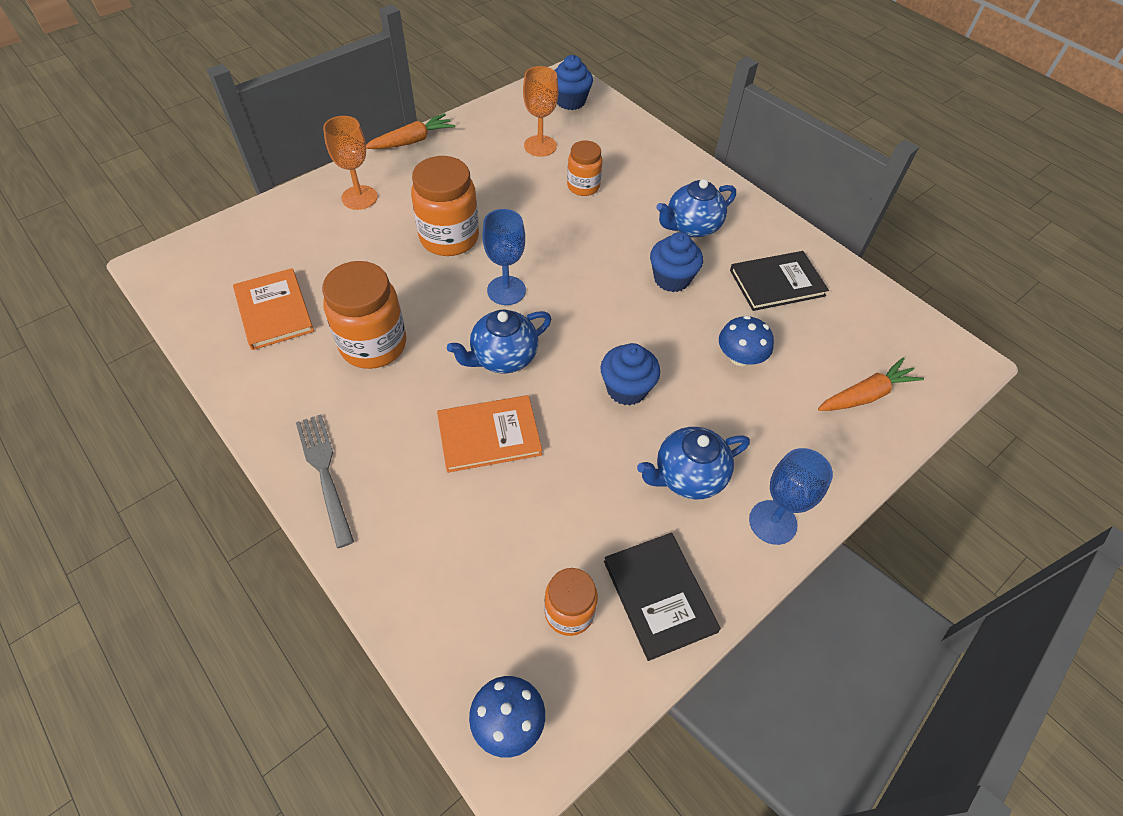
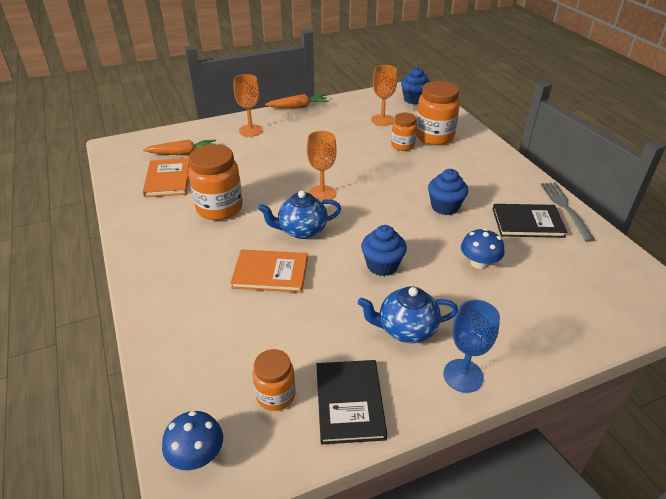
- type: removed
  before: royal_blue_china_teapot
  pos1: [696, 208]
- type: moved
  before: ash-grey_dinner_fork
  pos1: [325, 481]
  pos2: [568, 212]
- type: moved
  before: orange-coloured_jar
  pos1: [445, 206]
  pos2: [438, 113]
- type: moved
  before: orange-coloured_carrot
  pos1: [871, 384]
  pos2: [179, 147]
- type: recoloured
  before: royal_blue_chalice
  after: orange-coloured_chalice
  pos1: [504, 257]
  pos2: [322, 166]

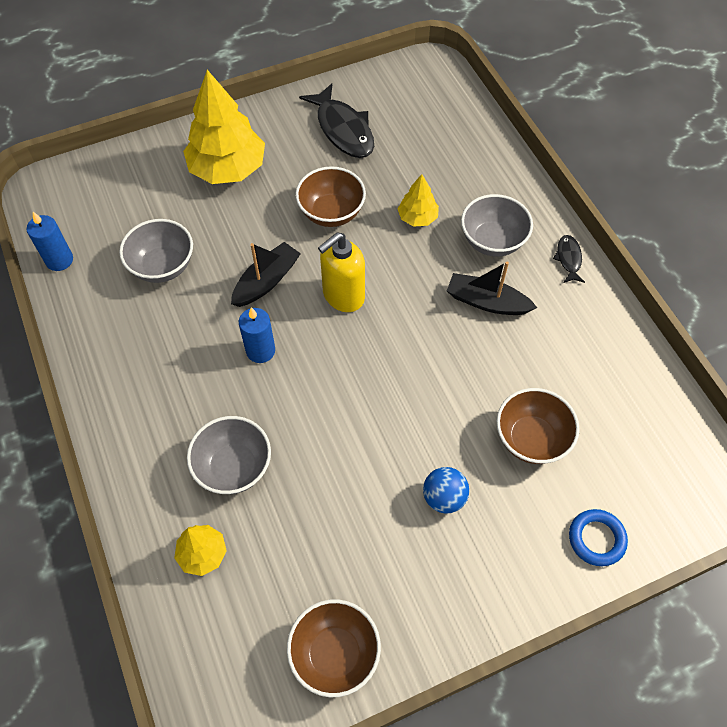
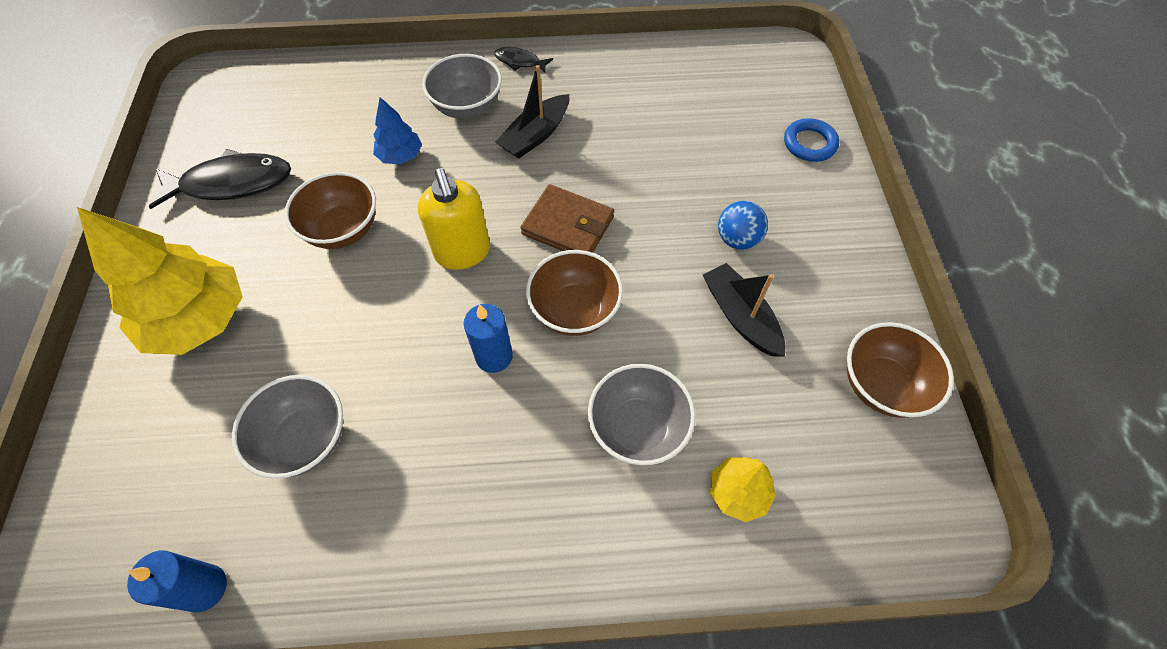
- type: added
  after: russet_card_wallet
  pos2: [567, 218]
- type: moved
  before: jet-black_boat
  pos1: [266, 274]
  pos2: [744, 309]
- type: moved
  before: russet_deep_dish
  pos1: [538, 426]
  pos2: [574, 293]
- type: recoloured
  before: golden_toy_tree
  after: royal_blue_toy_tree
  pos1: [418, 200]
  pos2: [397, 130]

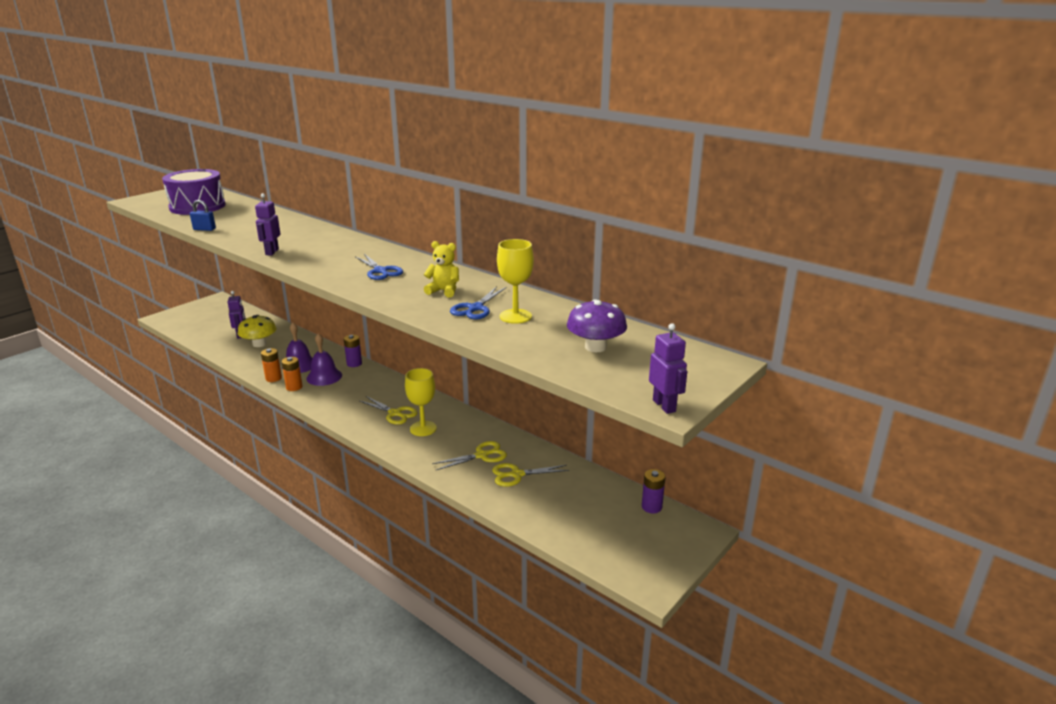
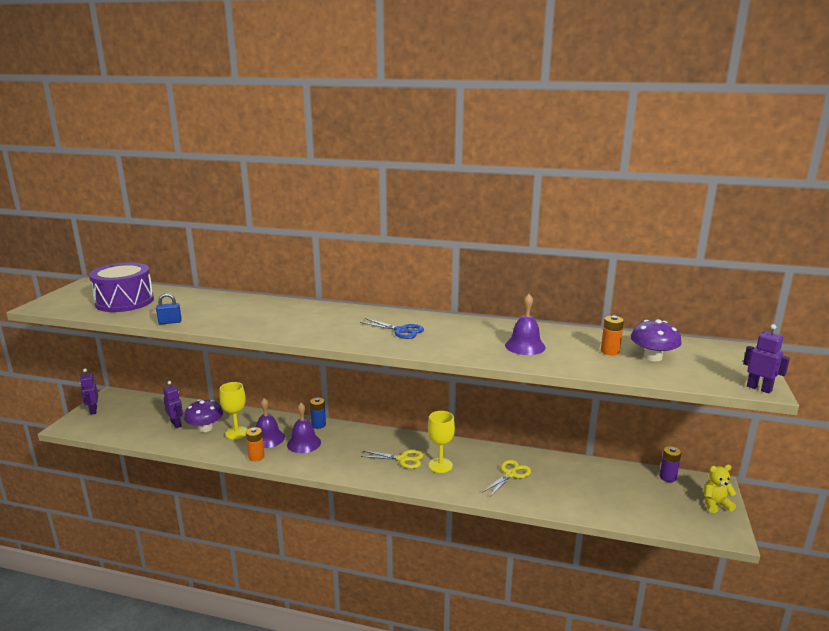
- type: removed
  before: golden_pair_of_scissors
  pos1: [530, 475]
- type: moved
  before: violet_robot_figure
  pos1: [267, 224]
  pos2: [89, 392]
- type: moved
  before: orange-coloured_battery
  pos1: [292, 374]
  pos2: [612, 335]
- type: moved
  before: golden_teddy_bear
  pos1: [441, 269]
  pos2: [720, 489]
- type: moved
  before: golden_chalice
  pos1: [515, 281]
  pos2: [233, 410]
- type: replaced
  before: royal_blue_pair_of_scissors
  after: violet_school_bell
  pos1: [478, 303]
  pos2: [525, 324]
- type: recoloured
  before: golden_fungus
  after: violet_fungus
  pos1: [257, 331]
  pos2: [203, 415]
- type: recoloured
  before: violet_battery
  after: royal_blue_battery
  pos1: [353, 351]
  pos2: [318, 413]

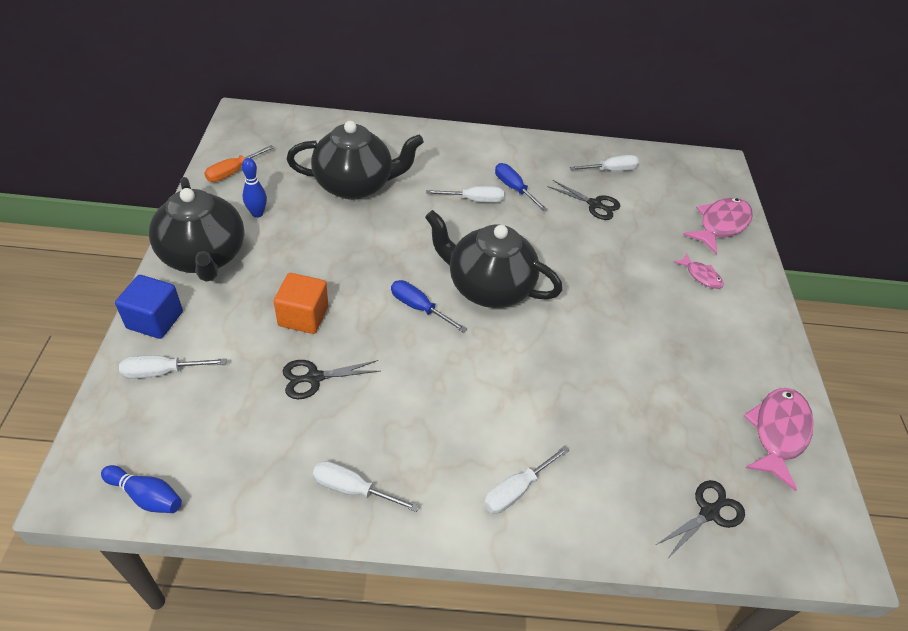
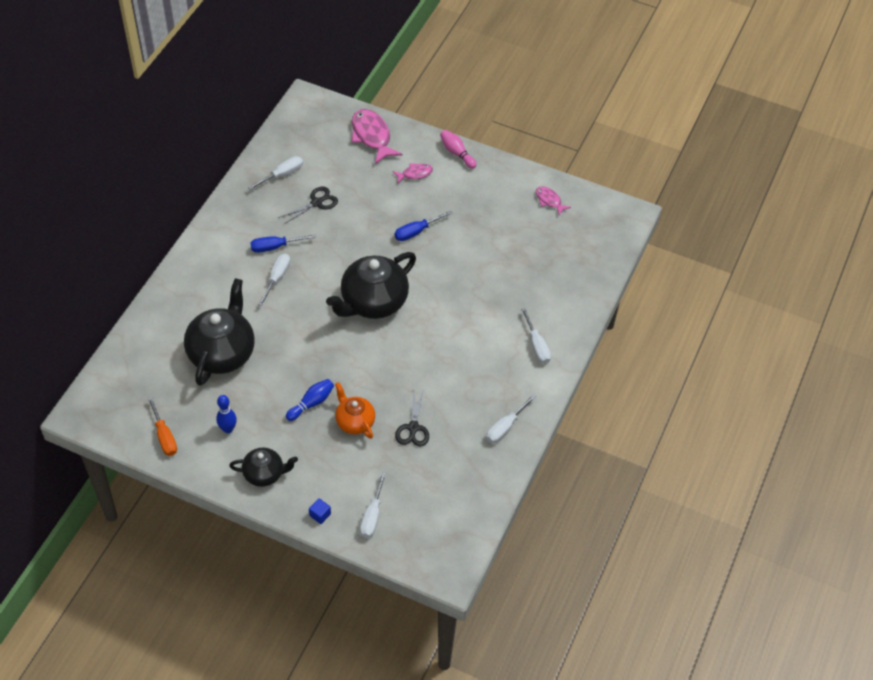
- type: removed
  before: jet-black_pair_of_scissors
  pos1: [700, 519]
- type: added
  after: pink_skittle
  pos2: [458, 149]
- type: moved
  before: royal_blue_skittle
  pos1: [141, 489]
  pos2: [310, 400]
- type: moved
  before: royal_blue_flat_screwdriver
  pos1: [429, 306]
  pos2: [423, 225]
- type: replaced
  before: orange-coloured_block
  after: orange-coloured_china_teapot
  pos1: [301, 303]
  pos2: [355, 410]
- type: turned
  before: snow-white_flat_screwdriver
  pos1: [604, 163]
  pos2: [275, 173]
  turn: 45
- type: resized
  before: royal_blue_block
  pos1: [149, 307]
  pos2: [320, 511]
  scale: 0.5
- type: resized
  before: jet-black_china_teapot
  pos1: [196, 229]
  pos2: [263, 467]
  scale: 0.56
- type: resized
  before: pink_toy_fish
  pos1: [778, 439]
  pos2: [553, 200]
  scale: 0.54

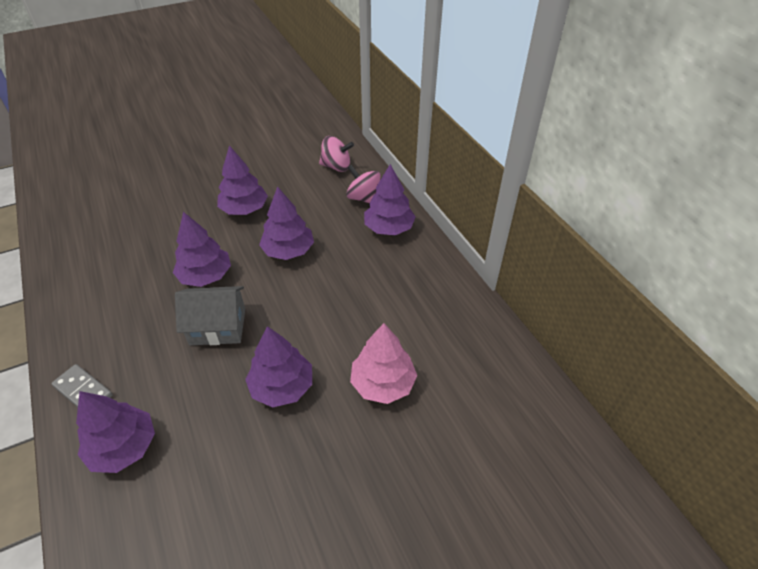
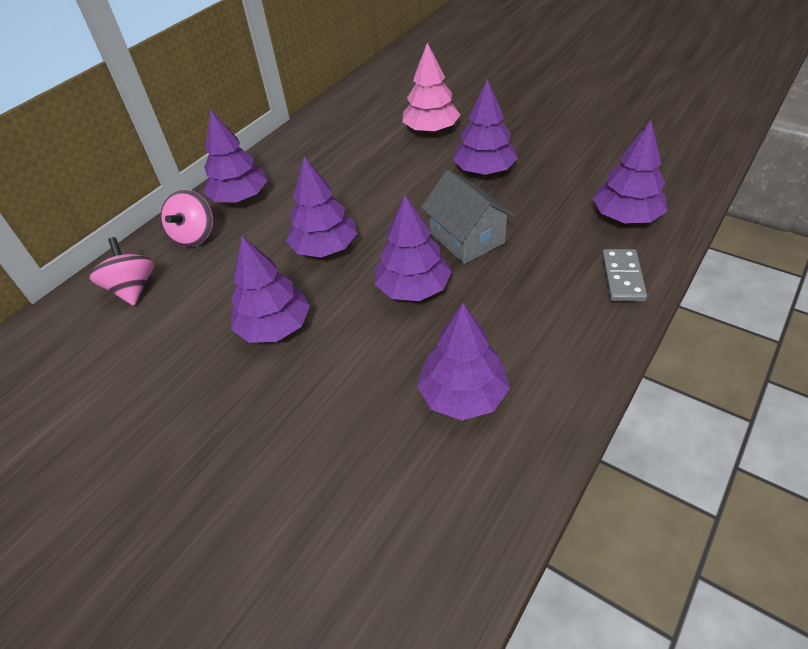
- type: added
  after: violet_toy_tree
  pos2: [463, 361]

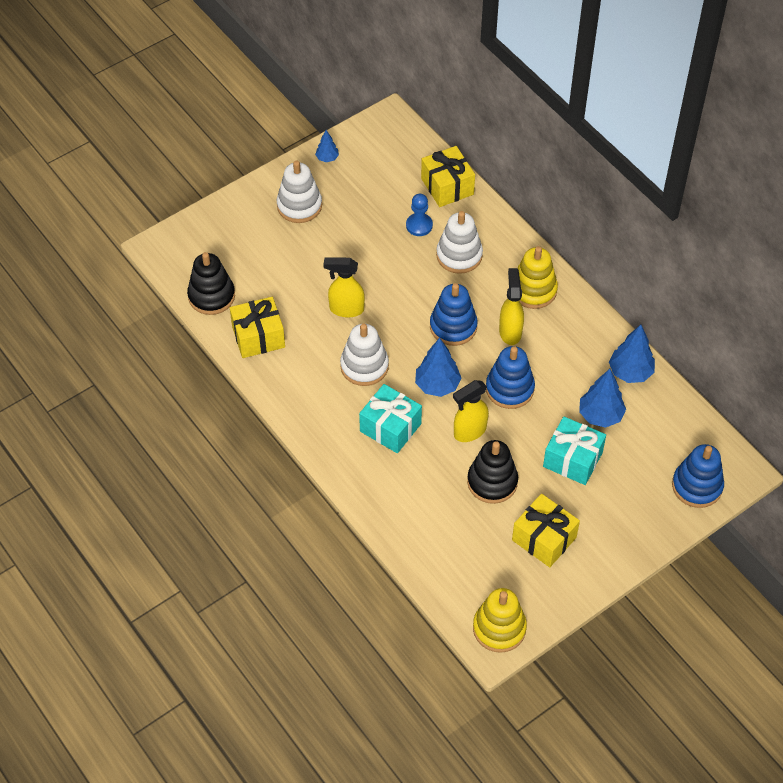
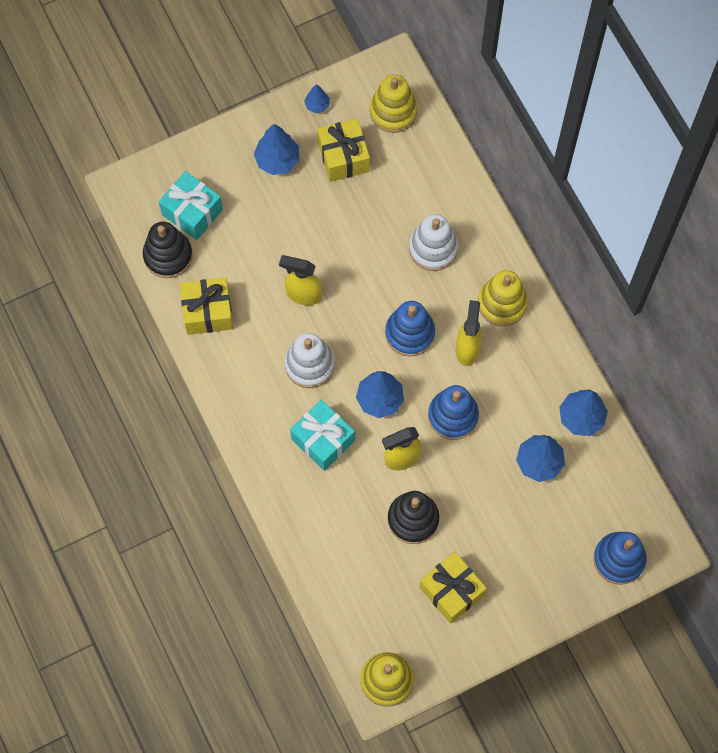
- type: removed
  before: royal_blue_game_pawn
  pos1: [419, 215]
- type: added
  after: golden_stacking_toy
  pos2: [394, 103]
- type: moved
  before: golden_gift
  pos1: [448, 176]
  pos2: [343, 150]
- type: moved
  before: teal_gift
  pos1: [574, 451]
  pos2: [191, 205]
- type: replaced
  before: snow-white_stacking_toy
  after: royal_blue_toy_tree
  pos1: [299, 192]
  pos2: [276, 149]

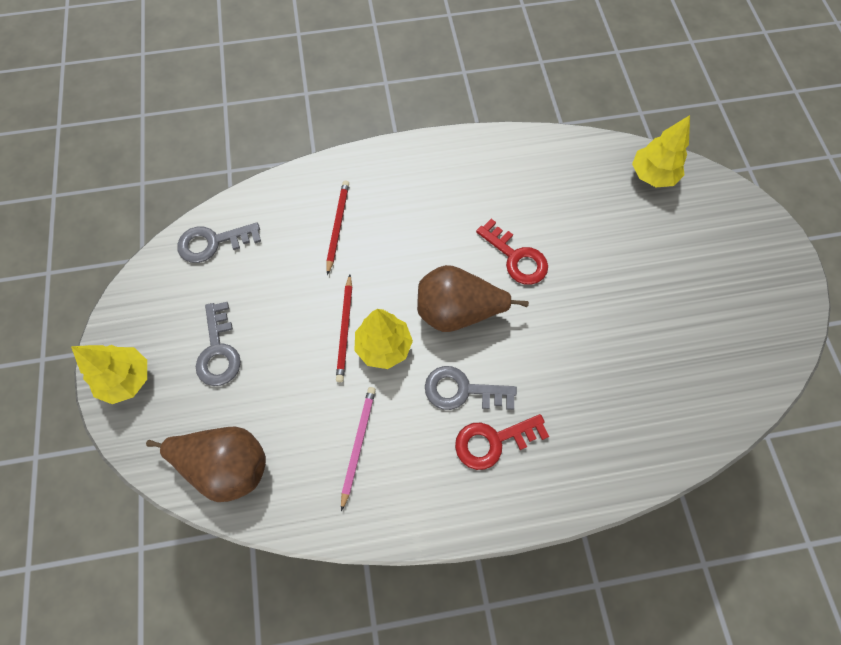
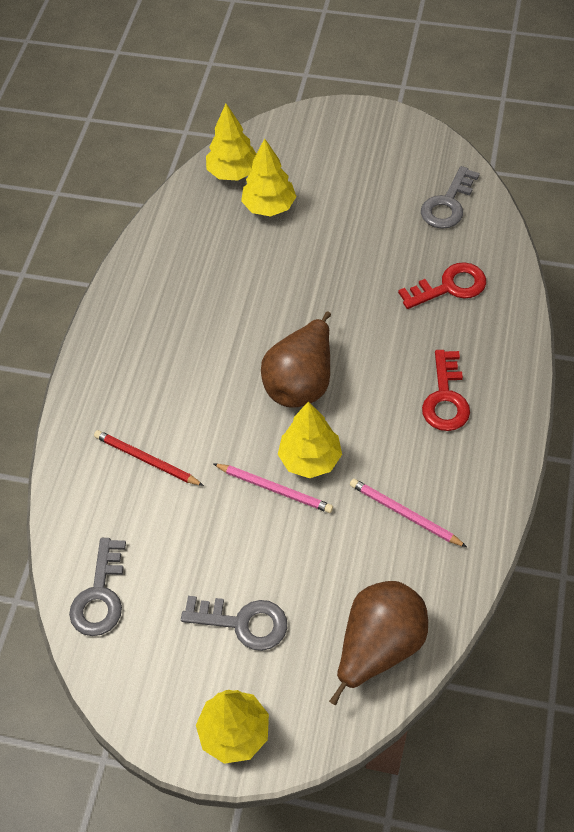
- type: added
  after: golden_toy_tree
  pos2: [269, 177]
- type: moved
  before: ash-grey_door_key
  pos1: [471, 388]
  pos2: [450, 197]
- type: moved
  before: red_door_key
  pos1: [512, 252]
  pos2: [442, 285]
- type: recoloured
  before: red_pencil
  after: pink_pencil
  pos1: [344, 328]
  pos2: [273, 488]

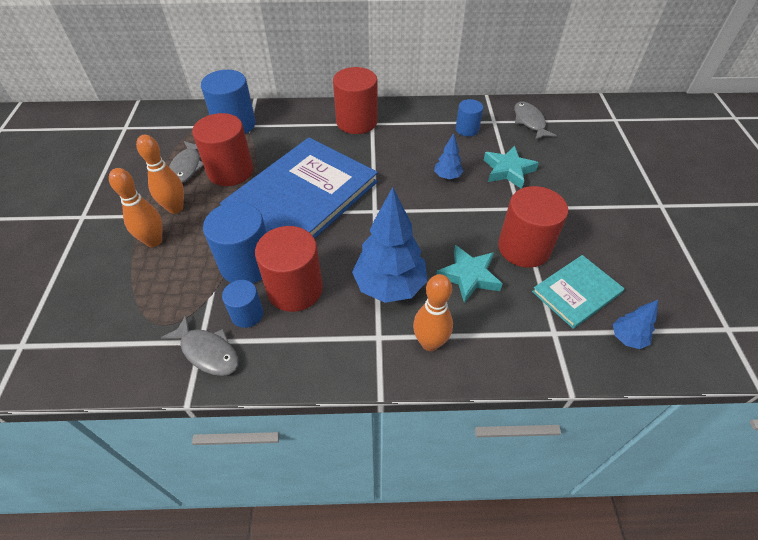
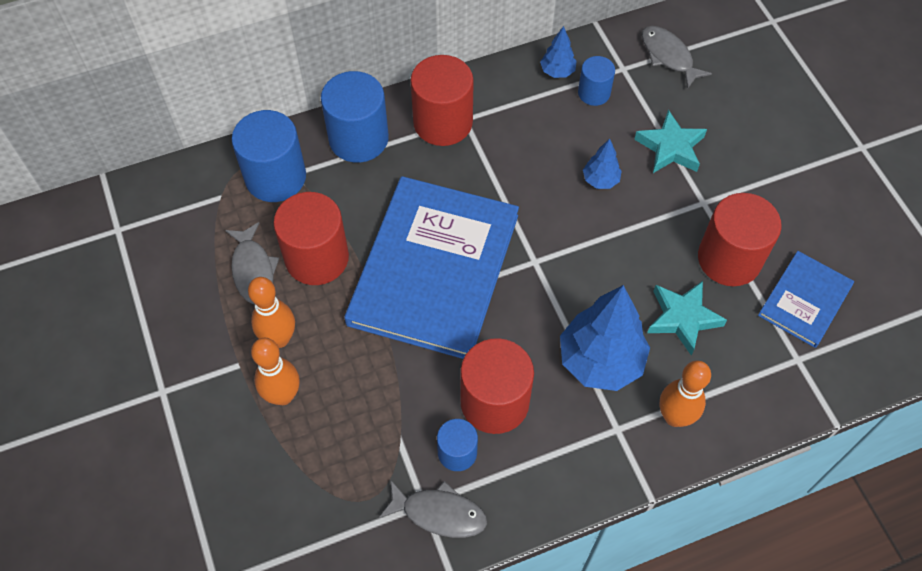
- type: moved
  before: royal_blue_solid_cylinder
  pos1: [235, 242]
  pos2: [355, 117]
- type: moved
  before: royal_blue_toy_tree
  pos1: [635, 324]
  pos2: [558, 52]
- type: recoloured
  before: teal_hardcover
  after: royal_blue_hardcover
  pos1: [578, 292]
  pos2: [806, 299]

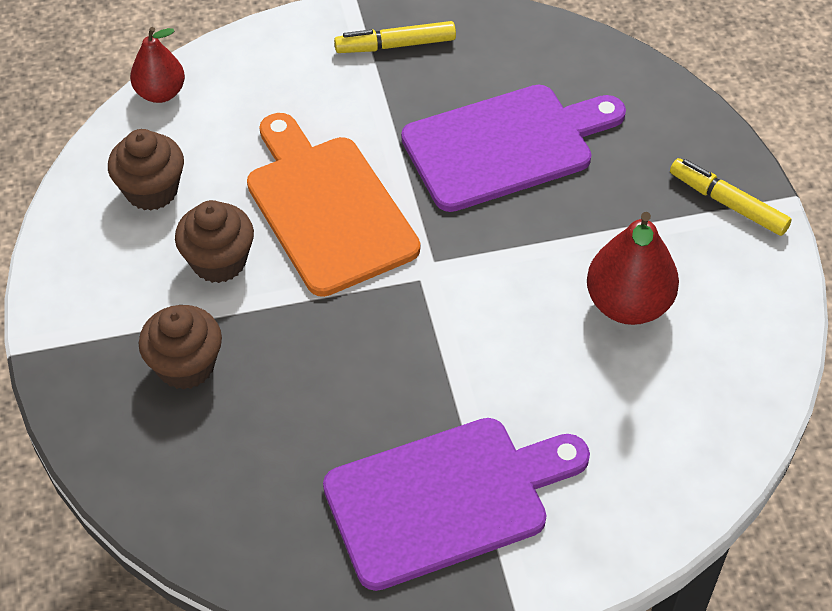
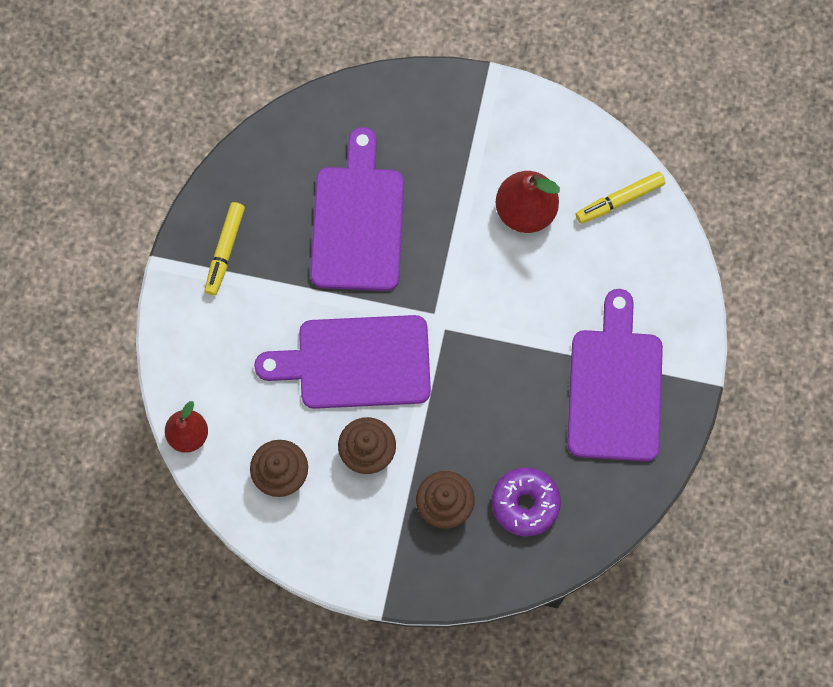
- type: added
  after: violet_glazed_donut
  pos2: [526, 502]
- type: moved
  before: golden_marker_pen
  pos1: [731, 197]
  pos2: [620, 198]
- type: recoloured
  before: orange-coloured_bread_board
  after: violet_bread_board
  pos1: [333, 205]
  pos2: [342, 362]

